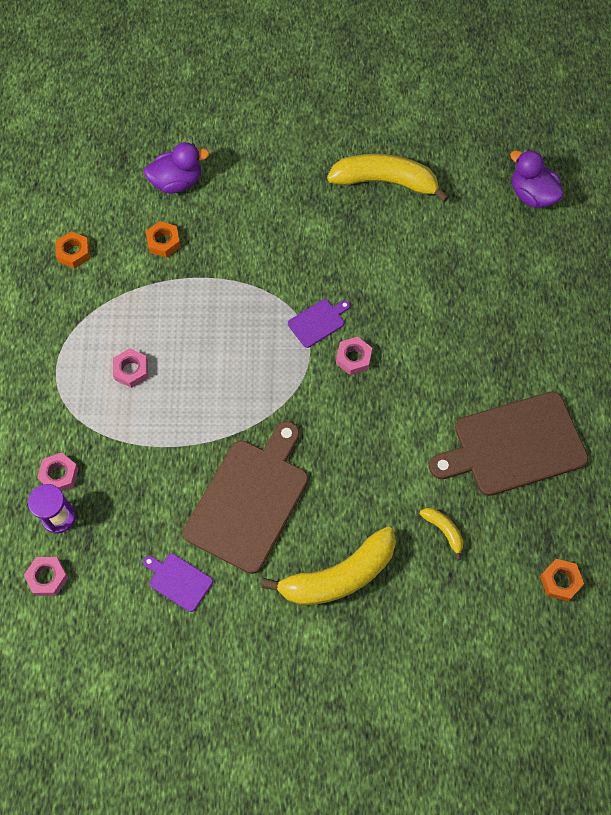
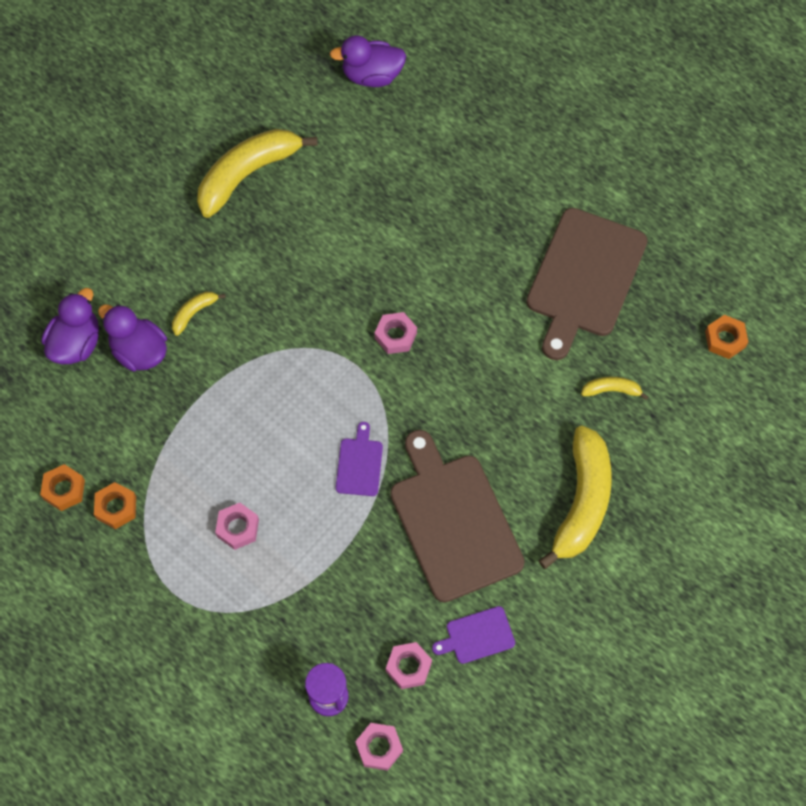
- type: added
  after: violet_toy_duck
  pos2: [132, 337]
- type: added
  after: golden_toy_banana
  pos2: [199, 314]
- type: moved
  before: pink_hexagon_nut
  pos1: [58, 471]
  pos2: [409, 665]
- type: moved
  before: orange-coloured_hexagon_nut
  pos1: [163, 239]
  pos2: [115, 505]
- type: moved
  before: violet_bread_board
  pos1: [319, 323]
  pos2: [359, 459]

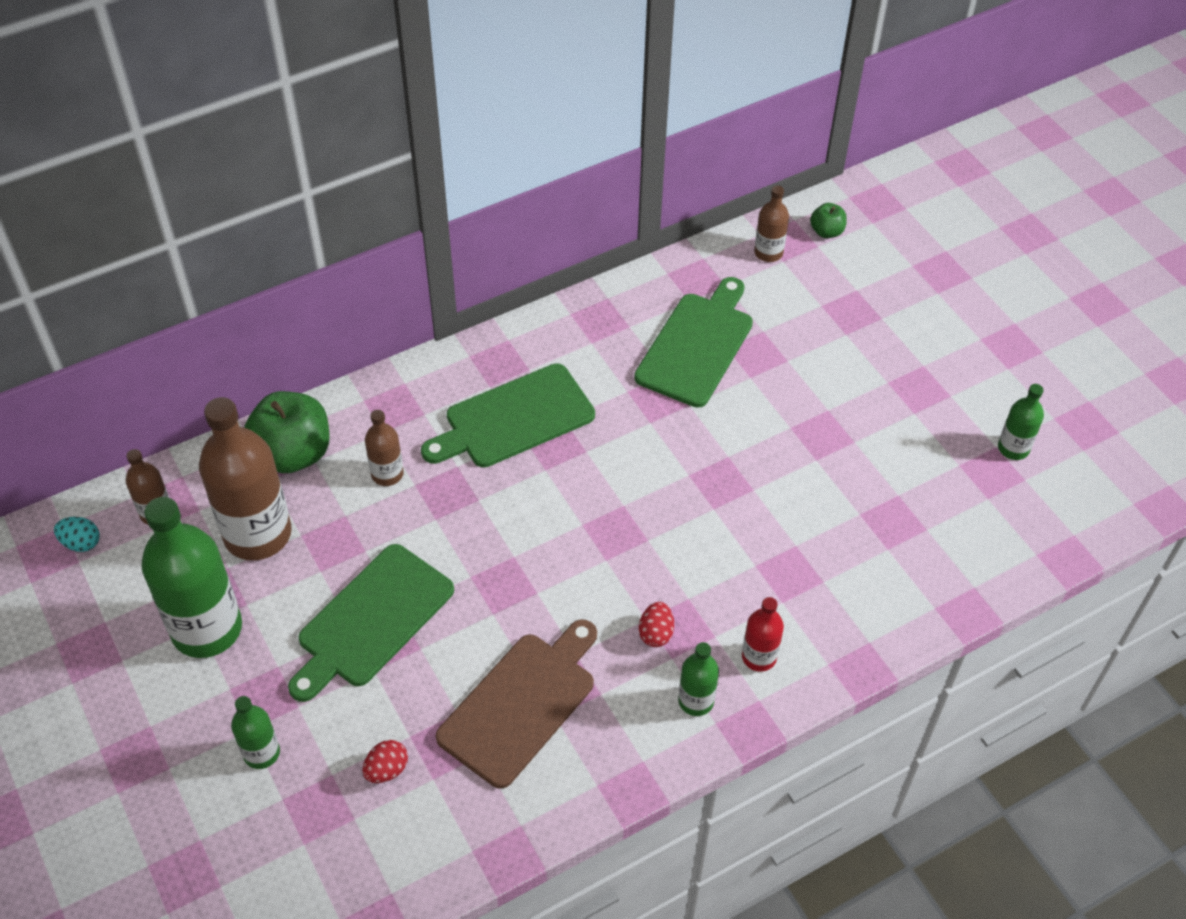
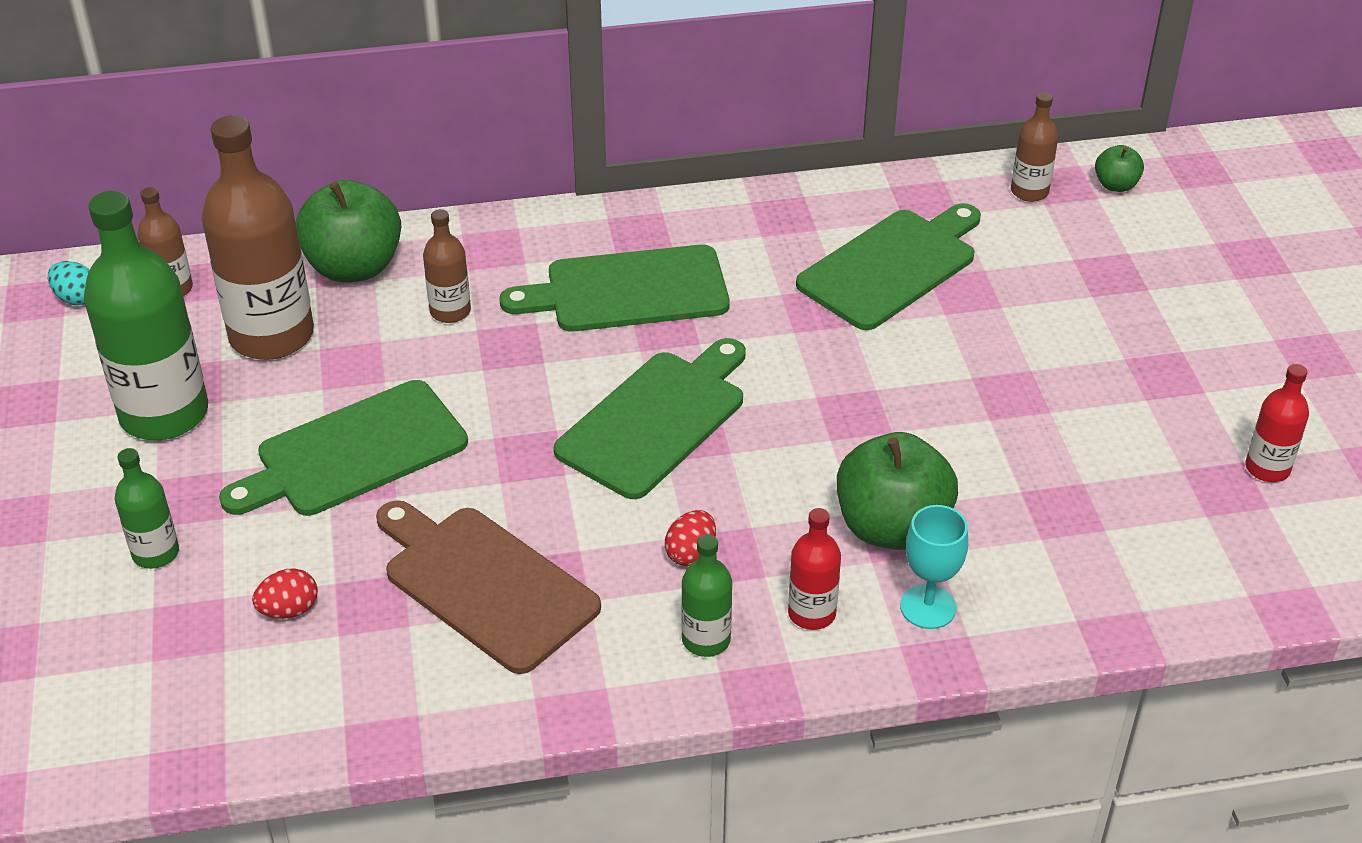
- type: added
  after: green_bread_board
  pos2: [650, 418]
- type: added
  after: green_apple_fruit
  pos2: [897, 491]
- type: added
  after: teal_chalice
  pos2: [934, 567]
- type: recoloured
  before: green_flask
  after: red_flask
  pos1: [1021, 422]
  pos2: [1277, 423]
- type: turned
  before: russet_bread_board
  pos1: [516, 704]
  pos2: [488, 587]
  turn: -105

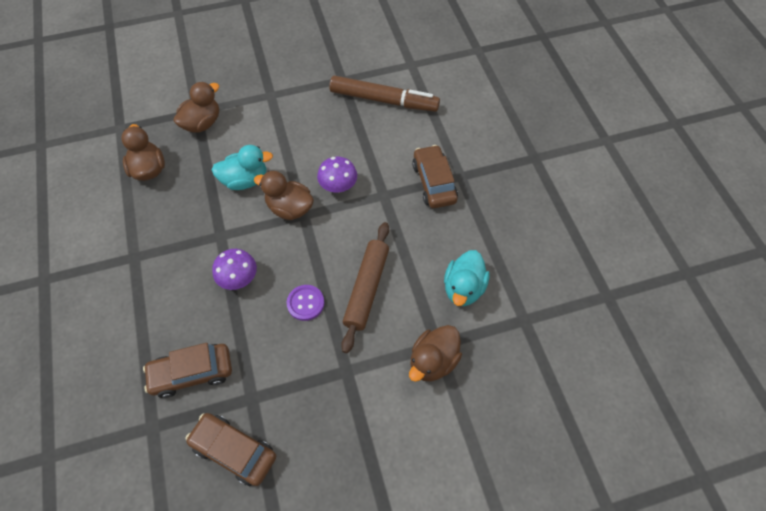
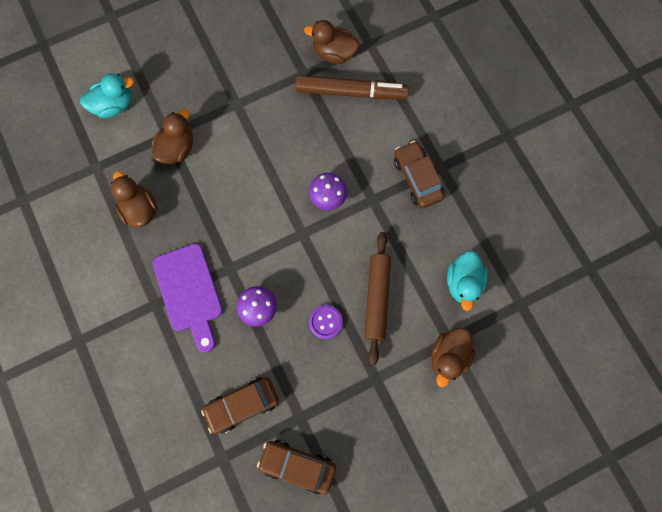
- type: added
  after: violet_bread_board
  pos2: [188, 298]
- type: moved
  before: teal_toy_duck
  pos1: [242, 167]
  pos2: [107, 95]
- type: moved
  before: russet_toy_duck
  pos1: [284, 195]
  pos2: [331, 42]

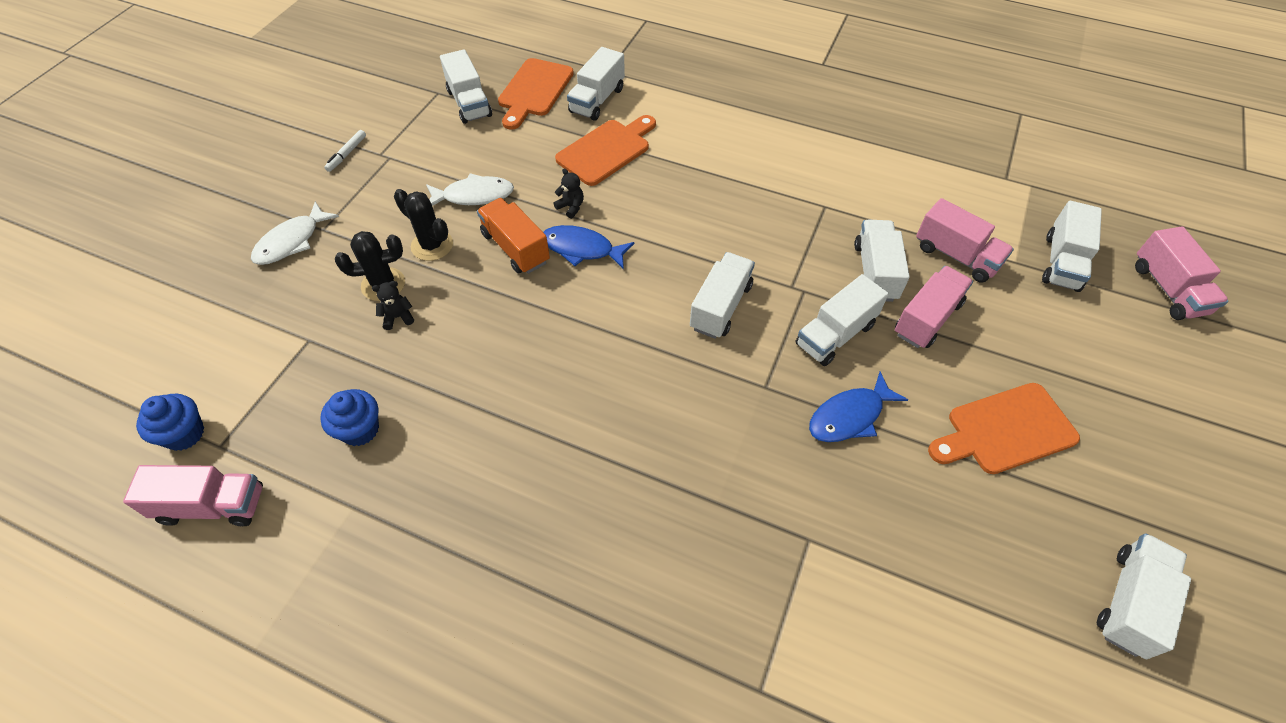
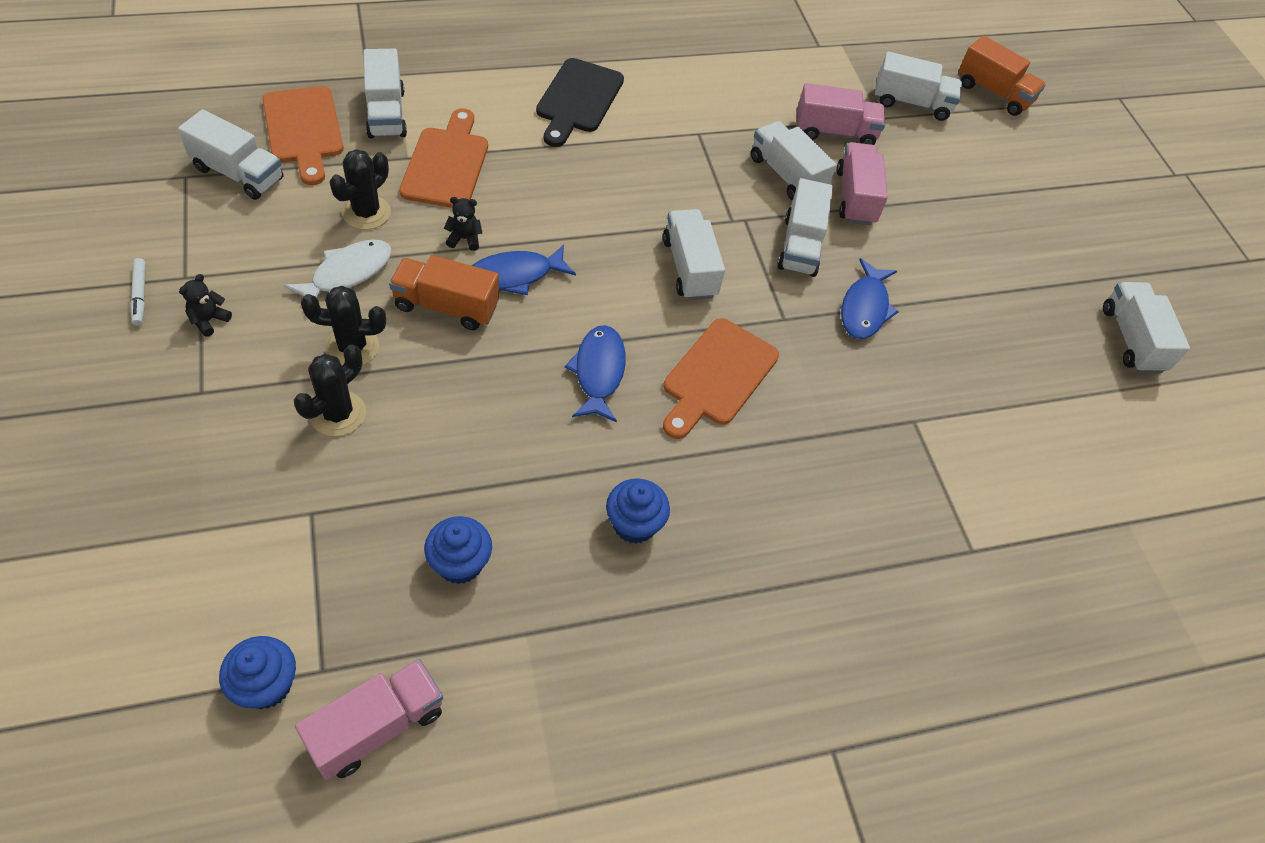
- type: removed
  before: snow-white_toy_fish
  pos1: [295, 233]
- type: added
  after: jet-black_cactus
  pos2: [360, 189]
- type: added
  after: jet-black_bread_board
  pos2: [580, 102]
- type: added
  after: royal_blue_toy_fish
  pos2: [595, 373]
- type: added
  after: royal_blue_cupcake
  pos2: [638, 511]
- type: moved
  before: jet-black_teddy_bear
  pos1: [393, 305]
  pos2: [205, 305]
- type: moved
  before: orange-coloured_bread_board
  pos1: [1004, 428]
  pos2: [721, 378]
- type: recoloured
  before: pink_truck
  after: orange-coloured_truck
  pos1: [1182, 273]
  pos2: [1002, 76]
- type: turned
  before: snow-white_truck
  pos1: [1072, 246]
  pos2: [918, 86]
  turn: -60

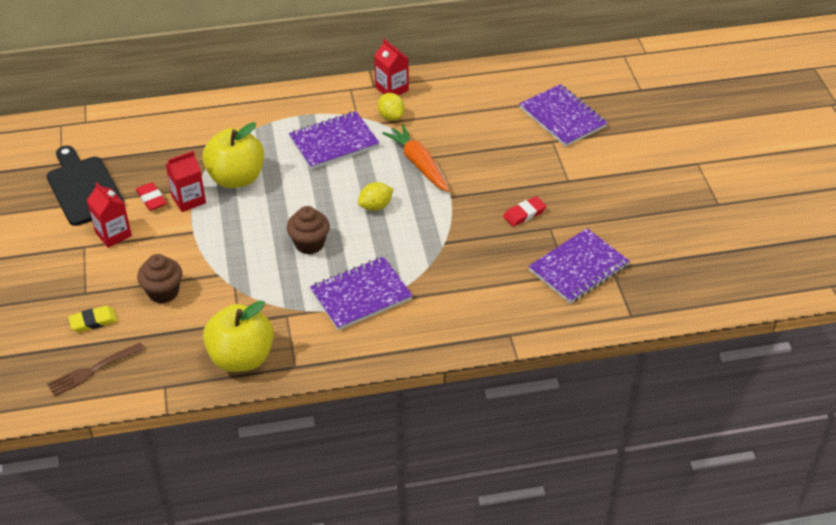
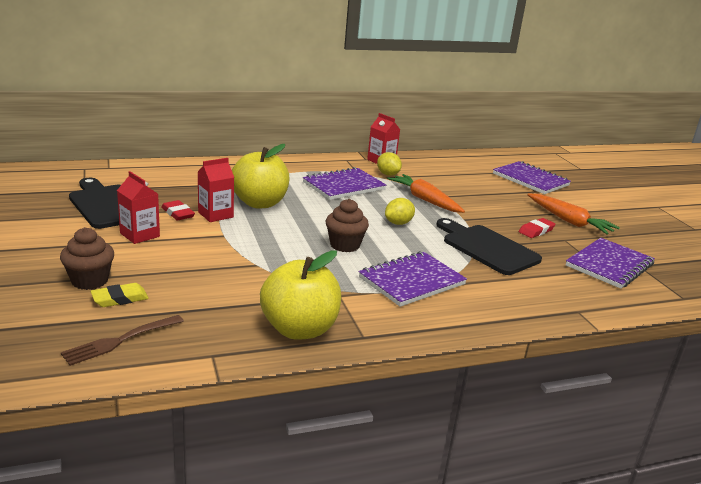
- type: added
  after: jet-black_bread_board
  pos2: [489, 246]
- type: added
  after: orange-coloured_carrot
  pos2: [573, 214]
- type: moved
  before: russet_cupcake
  pos1: [159, 279]
  pos2: [87, 258]

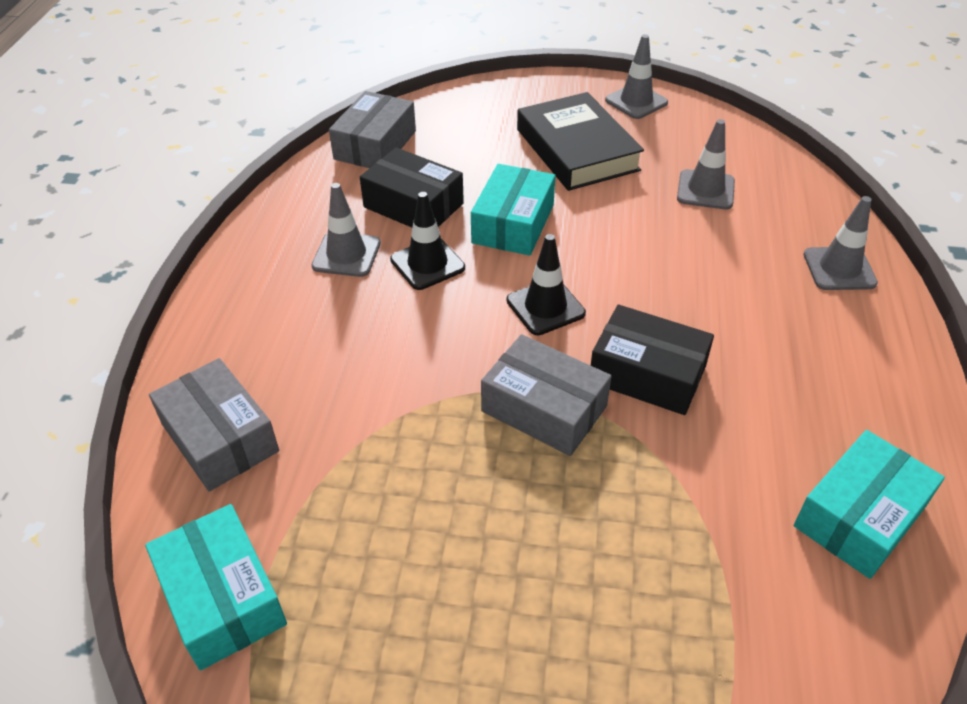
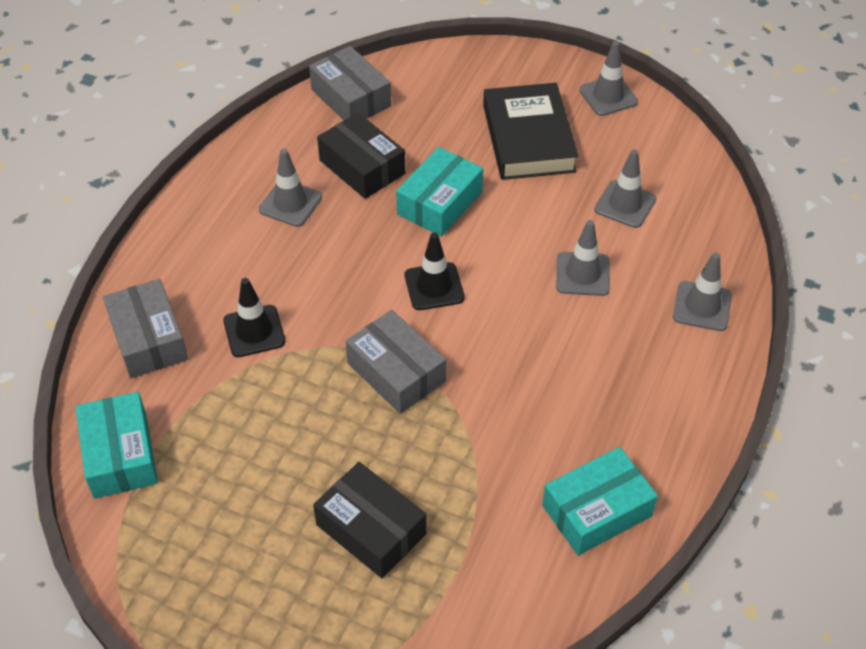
- type: added
  after: ash-grey_traffic_cone
  pos2: [583, 258]
- type: moved
  before: jet-black_traffic_cone
  pos1: [427, 241]
  pos2: [254, 317]
- type: moved
  before: jet-black_package
  pos1: [652, 359]
  pos2: [369, 520]
- type: turned
  before: ash-grey_package
  pos1: [372, 129]
  pos2: [350, 83]
  turn: -75

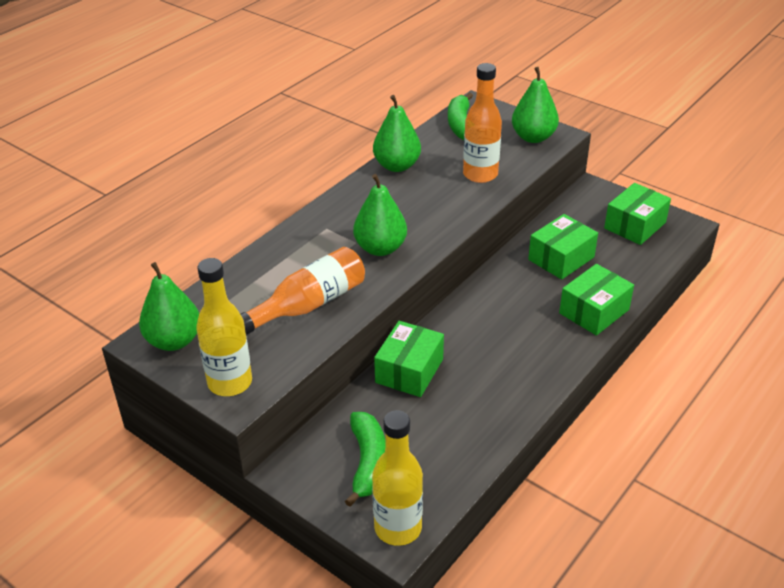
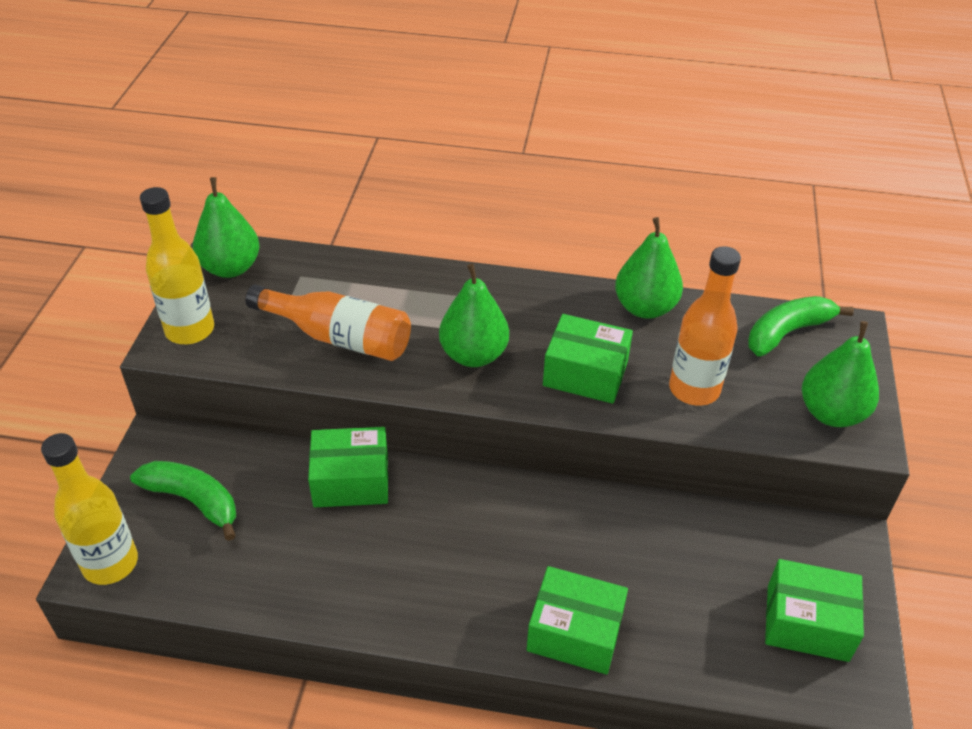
- type: moved
  before: green_package
  pos1: [563, 247]
  pos2: [588, 359]
- type: turned
  before: green_toy_banana
  pos1: [365, 459]
  pos2: [183, 501]
  turn: -120

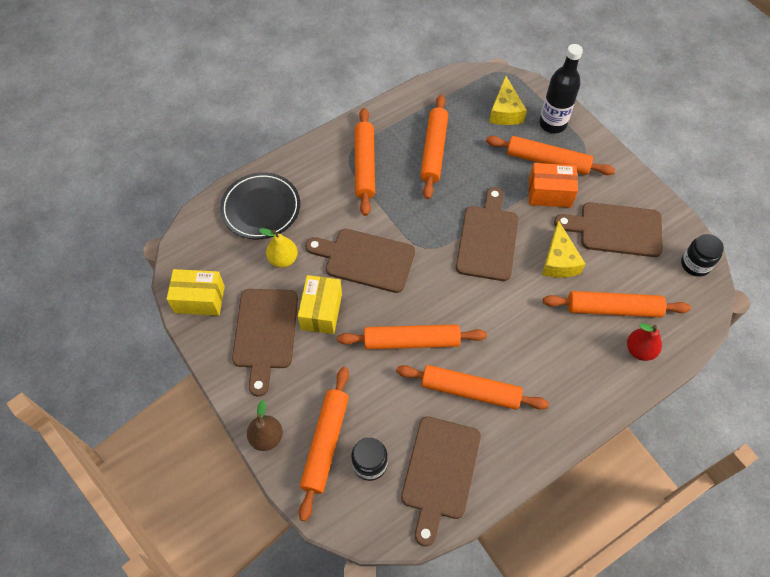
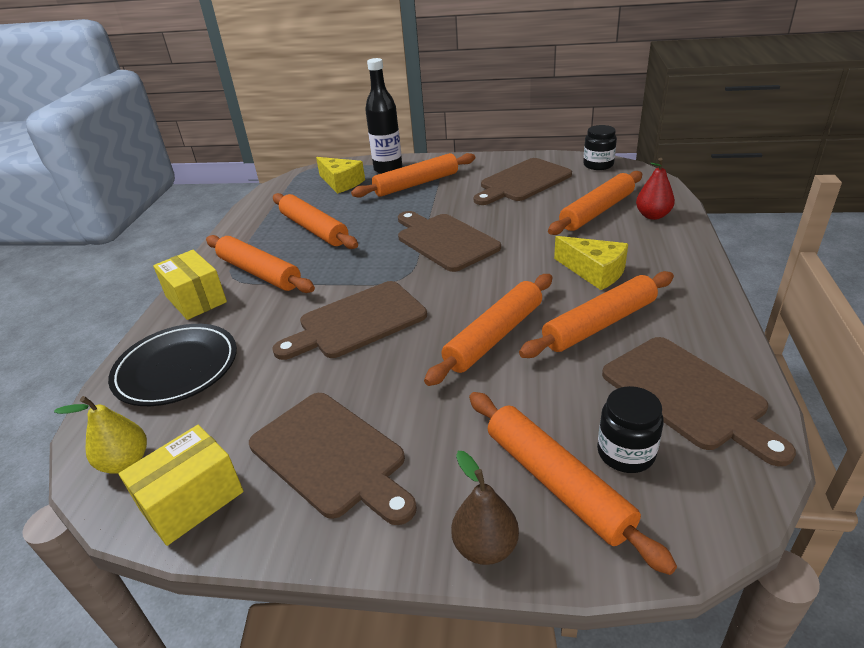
- type: removed
  before: orange-coloured_package
  pos1: [553, 185]
- type: moved
  before: golden_pear_fruit
  pos1: [278, 248]
  pos2: [100, 434]
- type: moved
  before: golden_package
  pos1: [320, 304]
  pos2: [190, 285]
- type: moved
  before: golden_piece_of_cheese
  pos1: [563, 249]
  pos2: [591, 263]

